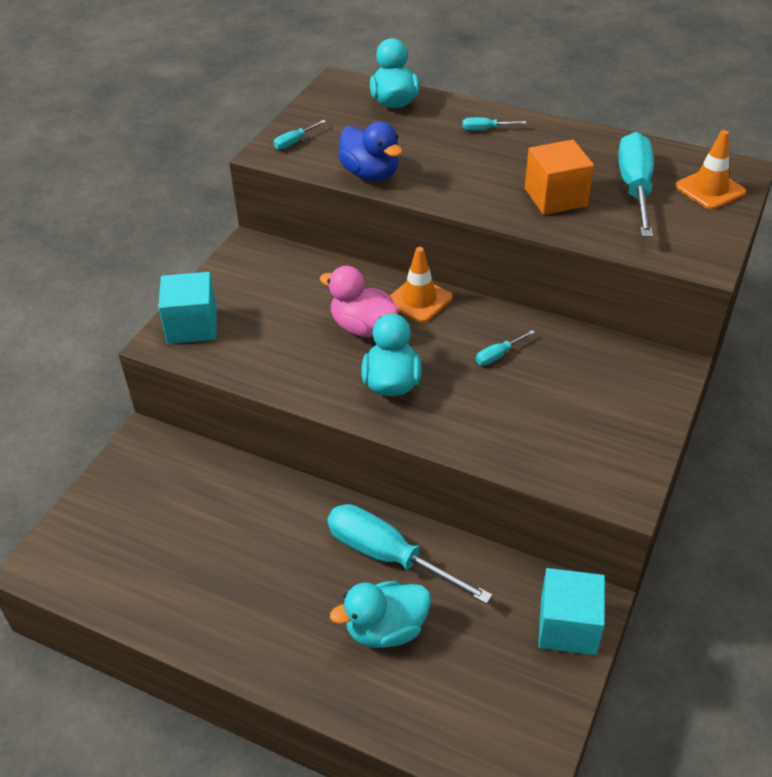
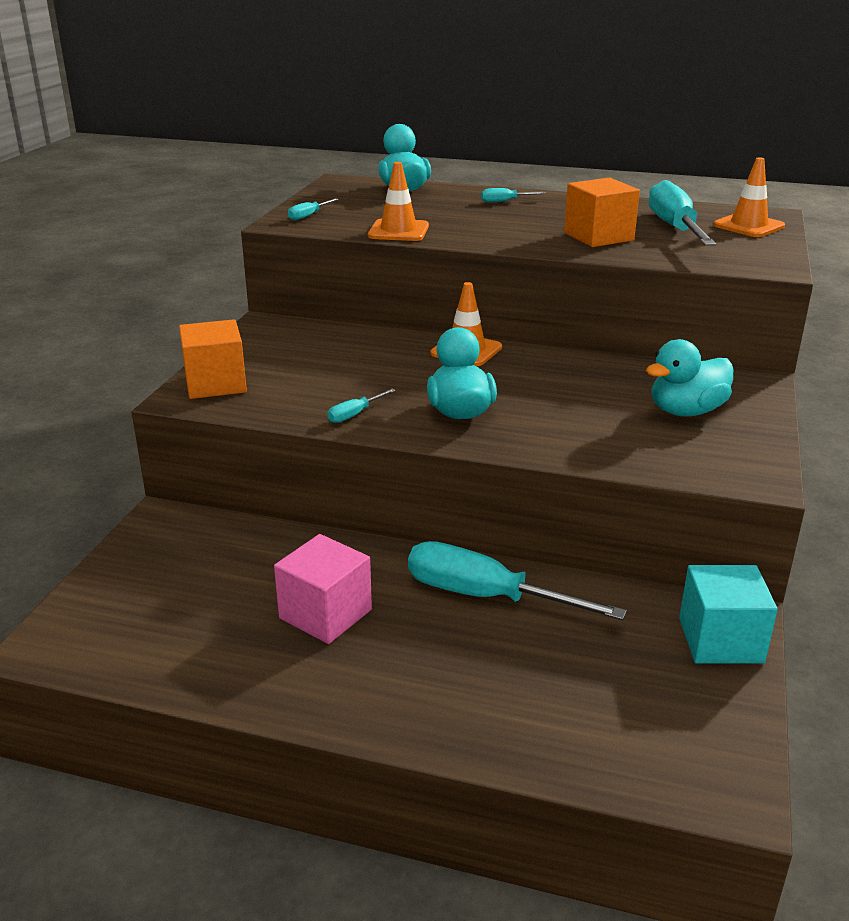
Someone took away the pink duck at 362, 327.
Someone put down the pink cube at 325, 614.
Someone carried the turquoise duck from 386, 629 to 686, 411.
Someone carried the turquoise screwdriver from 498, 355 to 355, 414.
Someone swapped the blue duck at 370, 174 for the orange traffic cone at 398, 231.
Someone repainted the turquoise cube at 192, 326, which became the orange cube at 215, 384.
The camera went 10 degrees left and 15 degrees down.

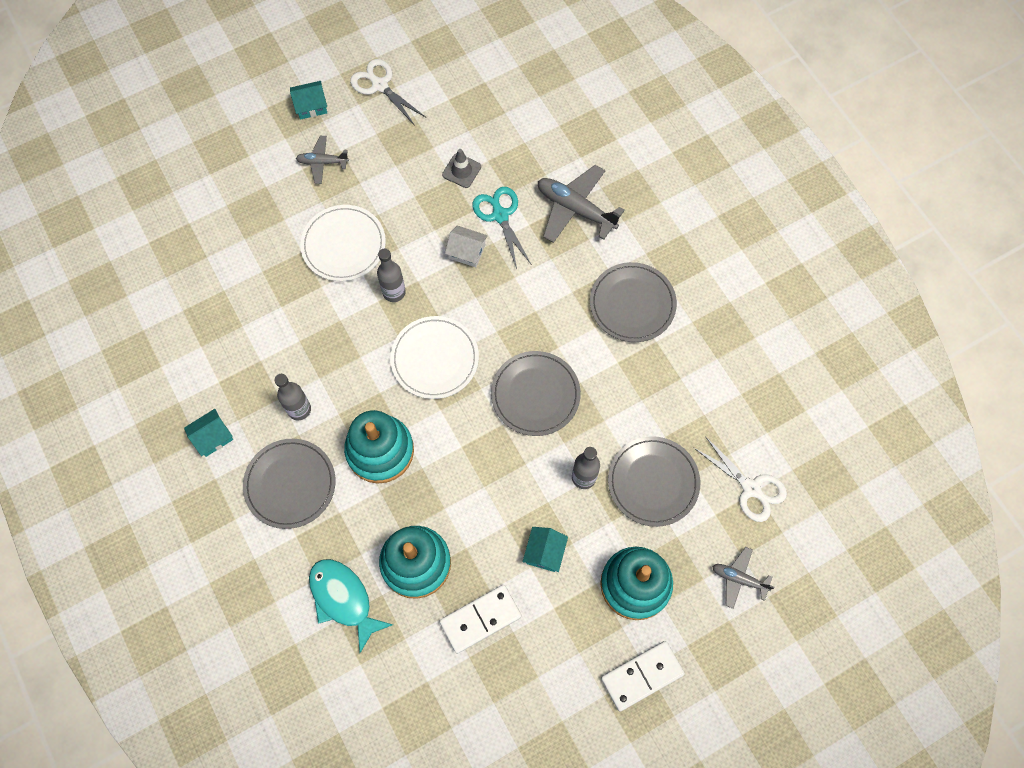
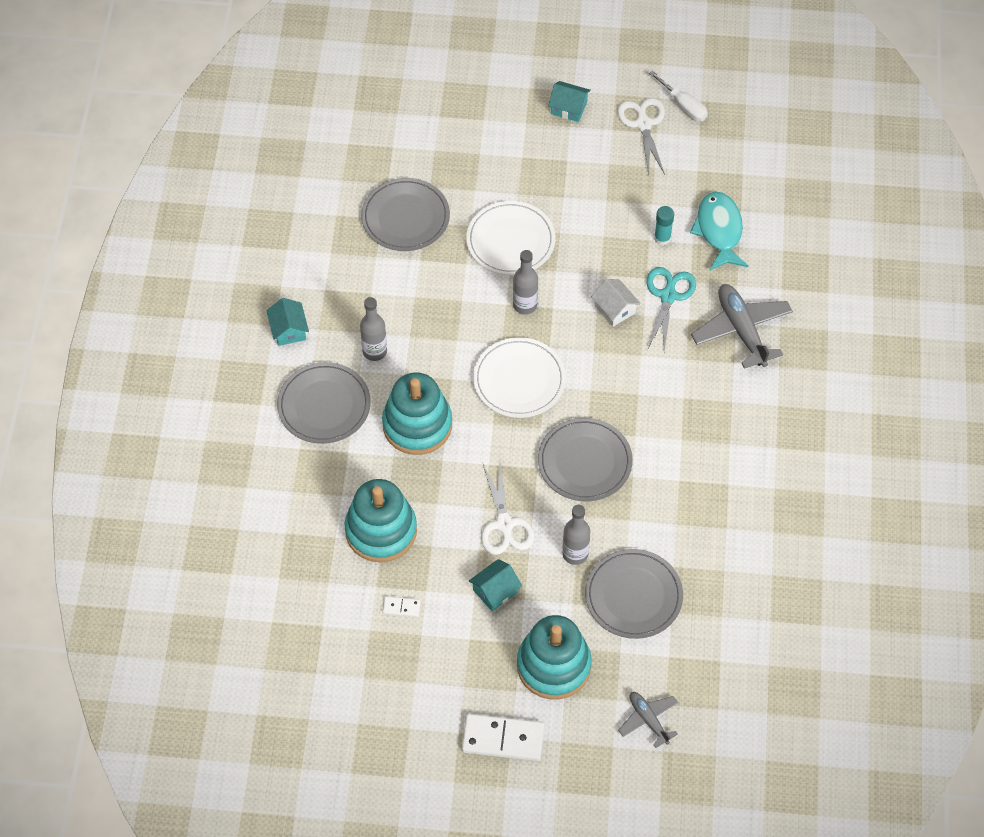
Someone took away the grey plane at 322, 162.
Someone put down the white screwdriver at 683, 106.
Someone carried the turquoise fish from 343, 599 to 719, 231.
Someone carried the grey plate from 632, 304 to 405, 217.
Someone carried the white scissors from 751, 488 to 504, 524.
Someone swapped the grey traffic cone at 461, 170 for the turquoise glue stick at 662, 238.
Someone rotated the turquoise house at 213, 437 by 75 degrees clockwise.
Someone scaled the white domino at 480, 619 by 0.47.
The camera went 35 degrees right and 10 degrees down.

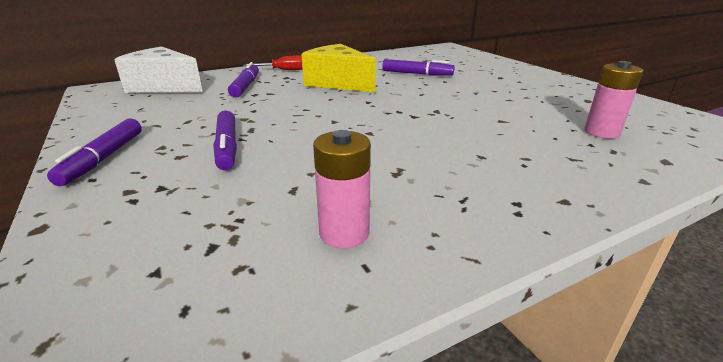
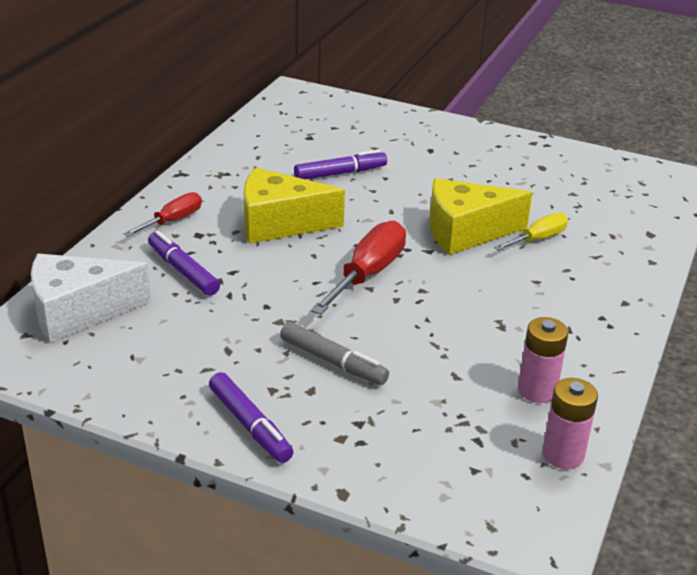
Someone put down the red screwdriver at 368, 274.
Someone put down the yellow cheese at 465, 232.
Someone put down the yellow screwdriver at 538, 239.
Someone carried the pink battery from 601, 132 to 563, 455.
Someone repainted the purple marker at 227, 147, which became the grey marker at 333, 362.
The camera went 40 degrees left and 5 degrees up.

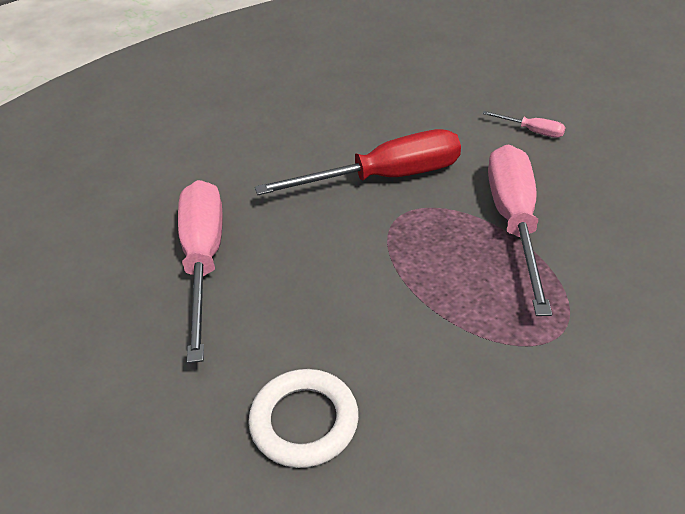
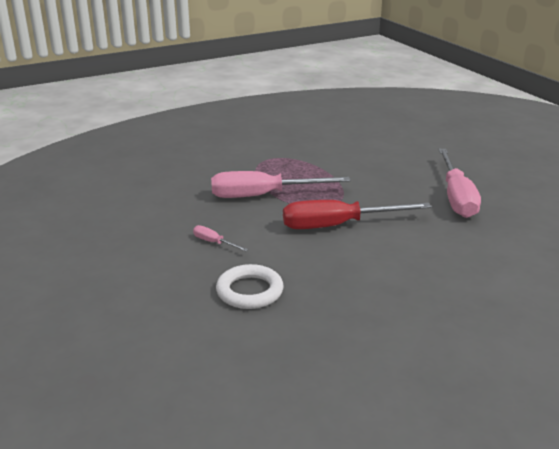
Someone carried the white ring from 304, 422 to 249, 291.
Someone rotated the pink screwdriver at 514, 222 by 75 degrees clockwise.
The camera went 175 degrees left and 15 degrees down.

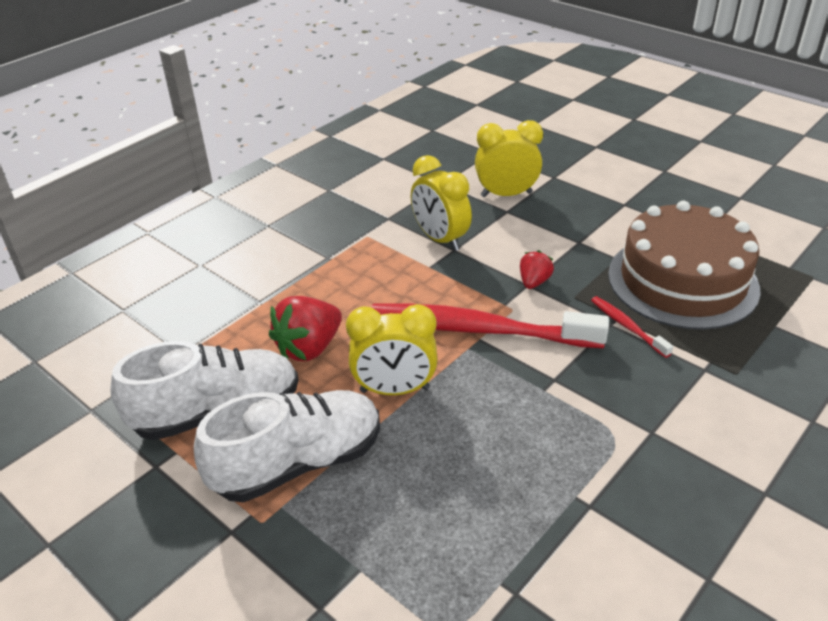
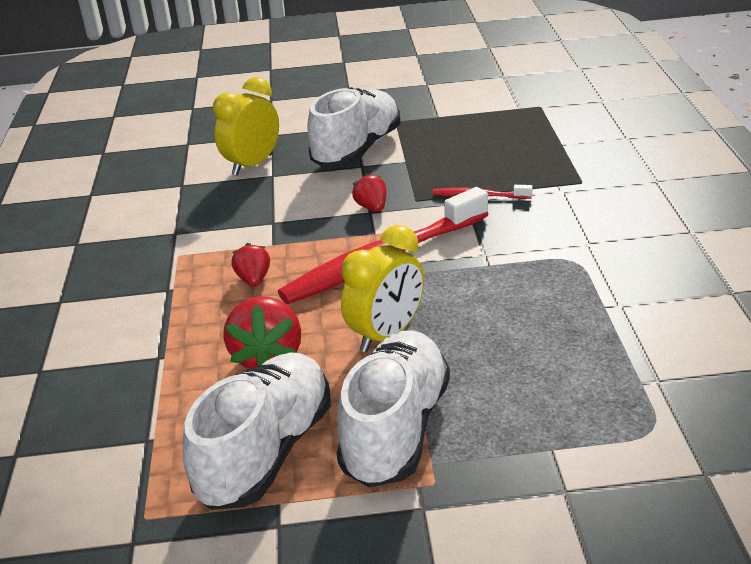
Someone took away the yellow clock at 440, 239.
Someone took away the brown cake at 682, 281.
Someone put down the red strawberry at 254, 279.
Someone put down the white shoe at 357, 150.
The camera went 45 degrees left and 5 degrees down.

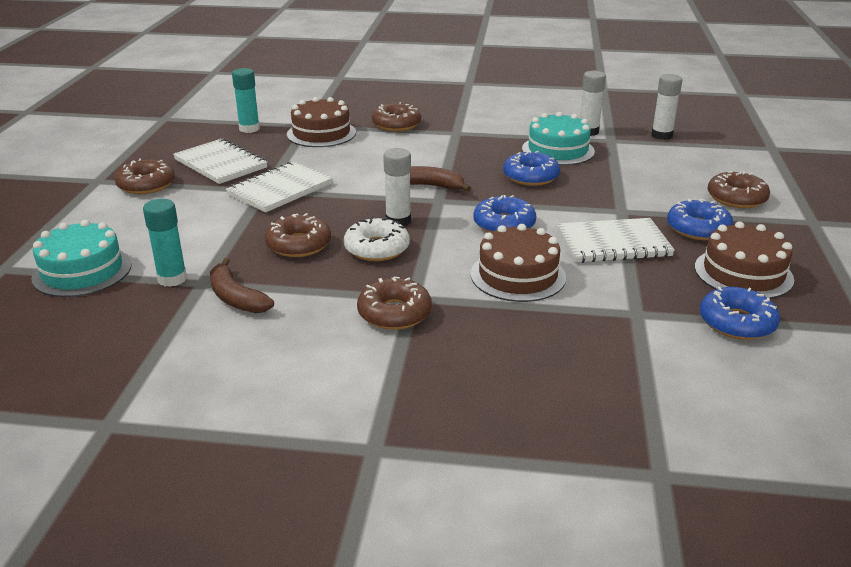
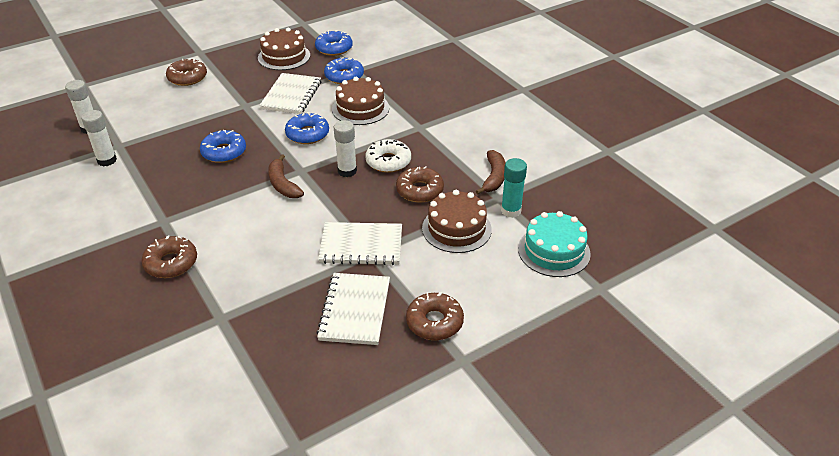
Someone took away the turquoise glue stick at 249, 129.
Someone took away the brown donut at 394, 313.
Someone took away the turquoise cake at 558, 150.
Someone carried the brown cake from 321, 133 to 456, 228.
Someone carried the blue donut from 698, 229 to 344, 76.
Someone rotated the white notebook at 613, 243 by 60 degrees clockwise.
The camera went 130 degrees left and 10 degrees up.

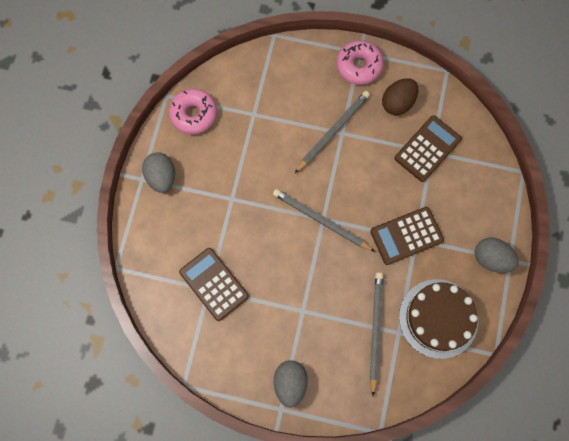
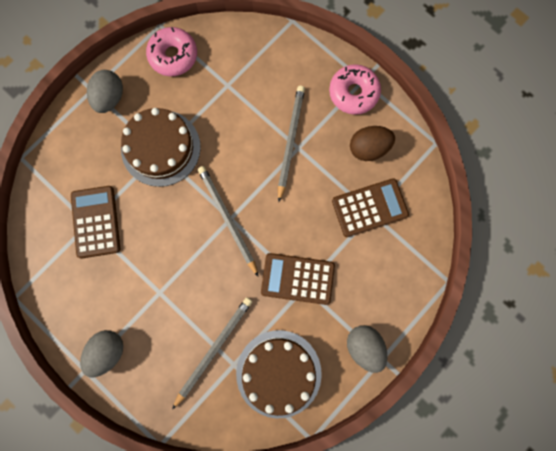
Someone put down the brown cake at 161, 148.
Someone rotated the grey pencil at 333, 131 by 60 degrees counterclockwise.
The camera went 30 degrees right and 5 degrees up.

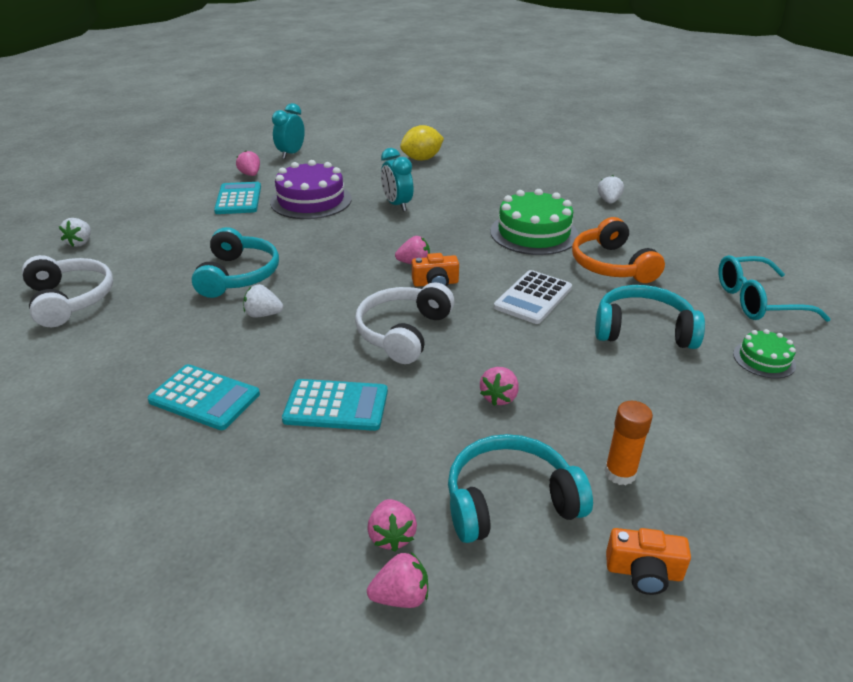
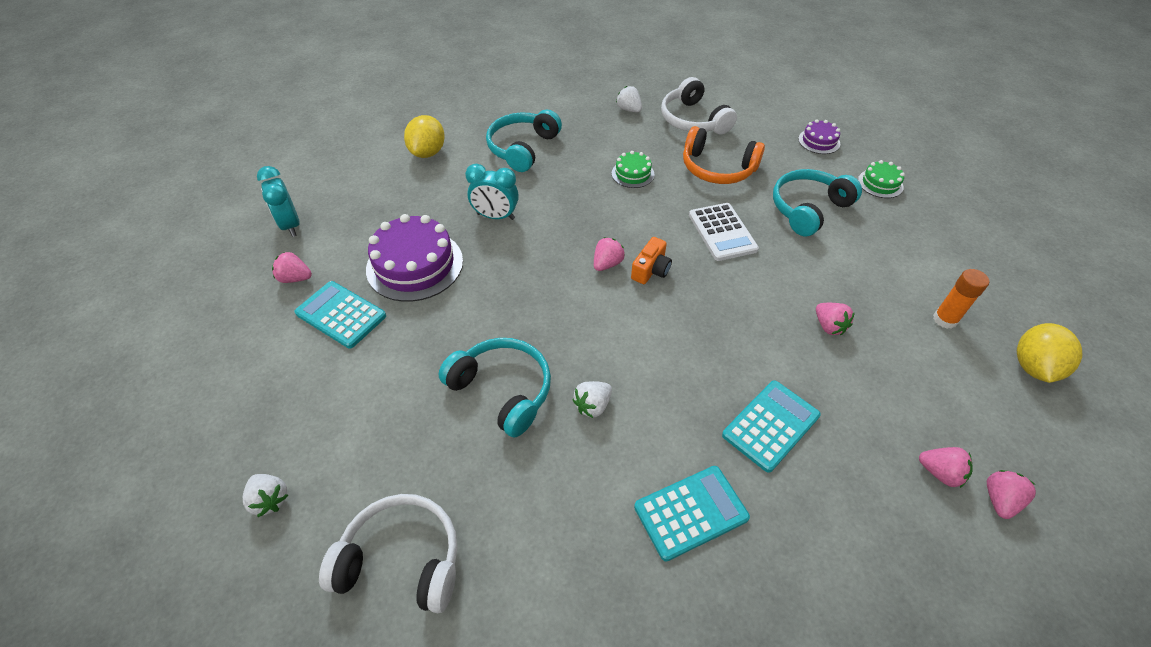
Someone carried the white headphones from 403, 332 to 693, 120.
Someone carried the turquoise headphones from 510, 501 to 523, 148.
Someone swapped the orange camera at 644, 572 for the yellow lemon at 1033, 367.
Someone swapped the turquoise glasses at 757, 301 for the purple cake at 819, 141.
Someone scaled the green cake at 534, 233 by 0.51.
The camera went 50 degrees left and 15 degrees up.

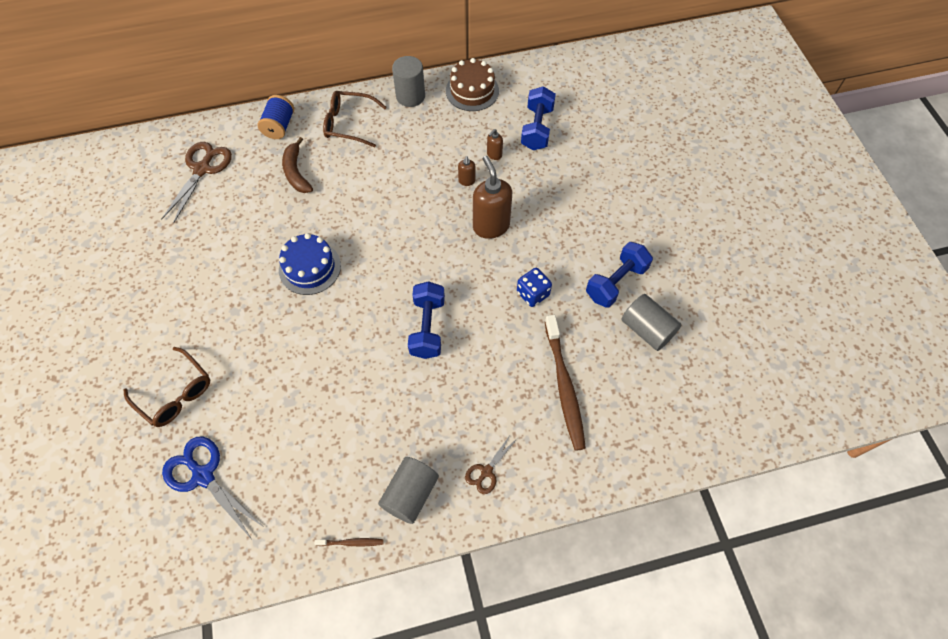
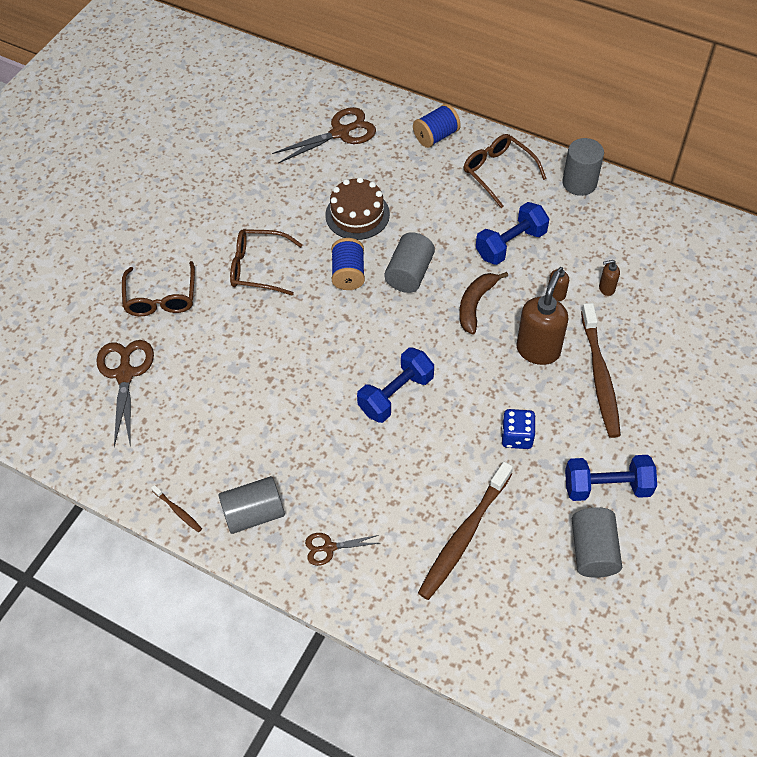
Someone put down the brown glasses at 257, 267.
Someone put down the grey cylinder at 409, 273.
Someone put down the brown toothbrush at 600, 377.
Someone carried the brown banana from 296, 172 to 475, 304.
Someone carried the brown cake from 472, 91 to 357, 214.
Someone carried the blue dumbbell from 537, 128 to 511, 244.
Someone swapped the blue cake at 310, 268 for the blue spool at 348, 274.
Someone repainted the blue scissors at 203, 476, which became the brown scissors at 125, 374.
The camera went 45 degrees right and 5 degrees down.

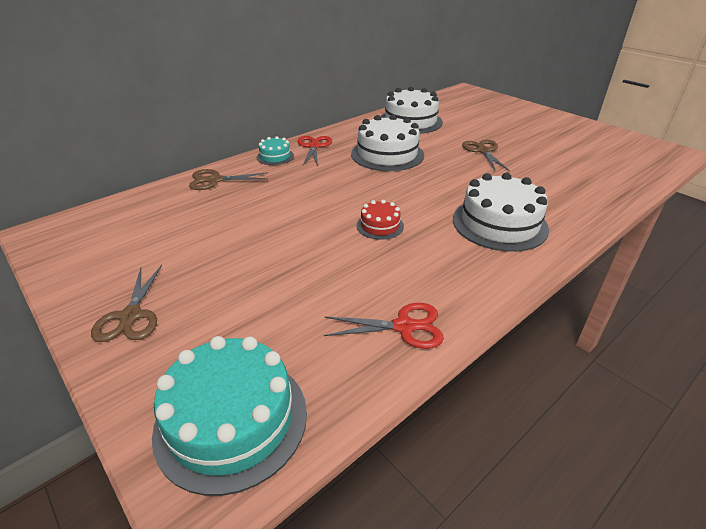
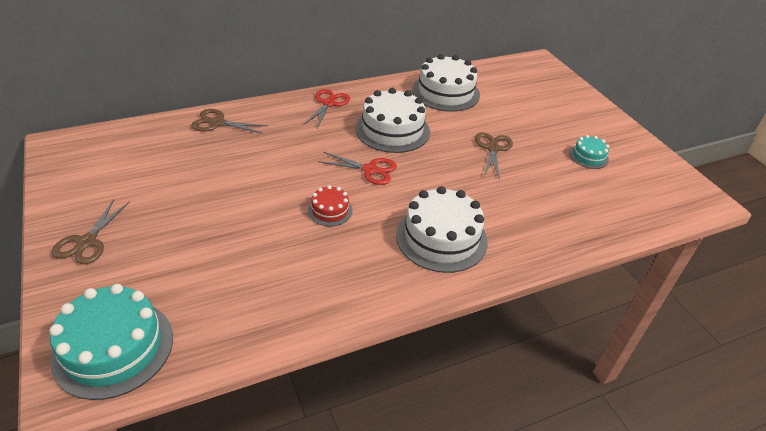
Someone carried the turquoise cake from 275, 156 to 588, 156.
Someone carried the red scissors from 404, 326 to 370, 170.
The camera went 15 degrees right and 5 degrees up.

